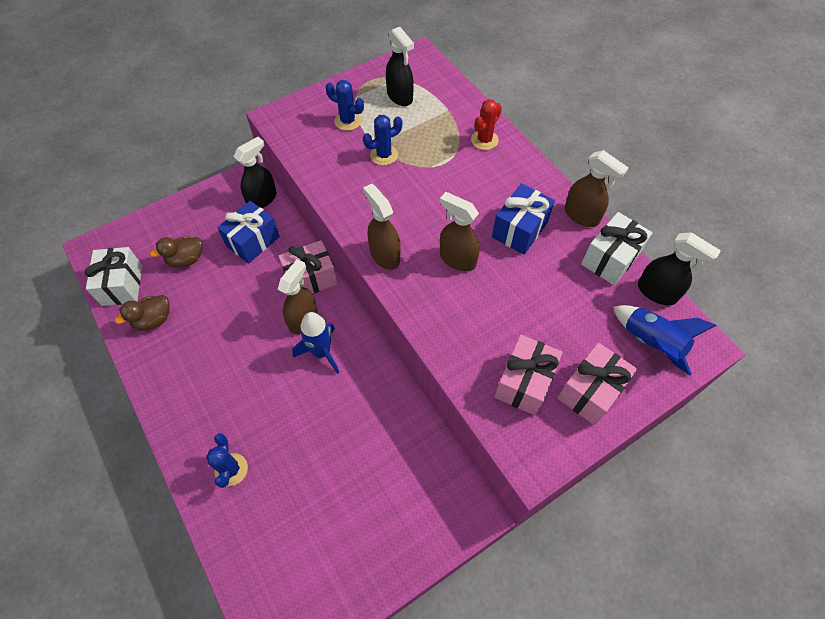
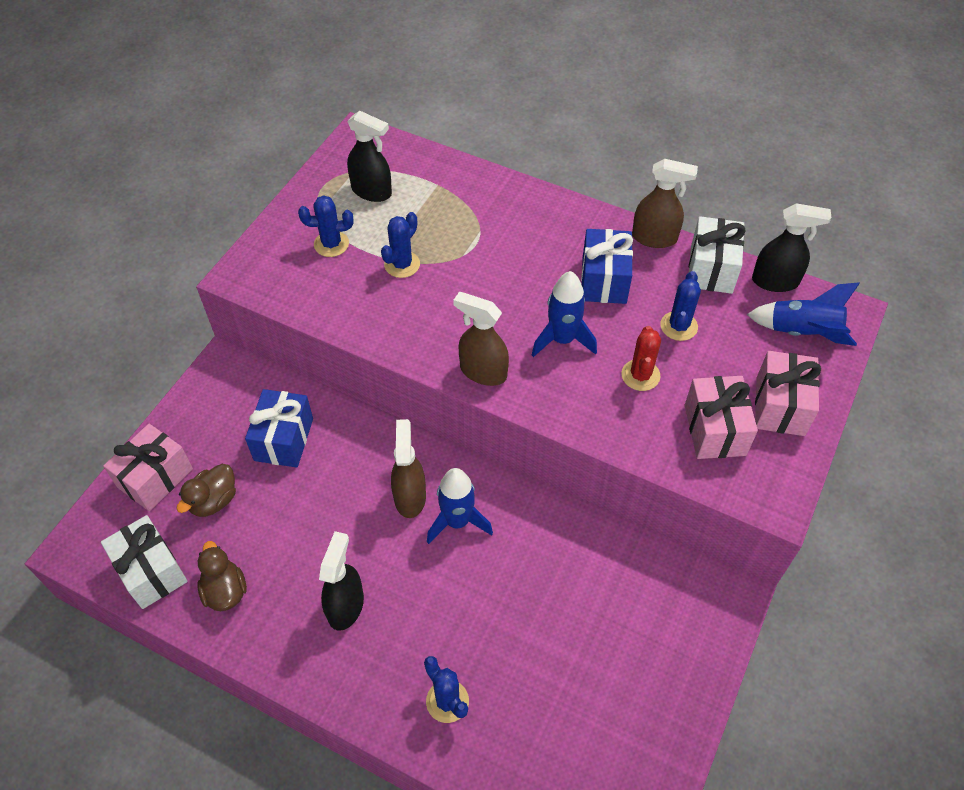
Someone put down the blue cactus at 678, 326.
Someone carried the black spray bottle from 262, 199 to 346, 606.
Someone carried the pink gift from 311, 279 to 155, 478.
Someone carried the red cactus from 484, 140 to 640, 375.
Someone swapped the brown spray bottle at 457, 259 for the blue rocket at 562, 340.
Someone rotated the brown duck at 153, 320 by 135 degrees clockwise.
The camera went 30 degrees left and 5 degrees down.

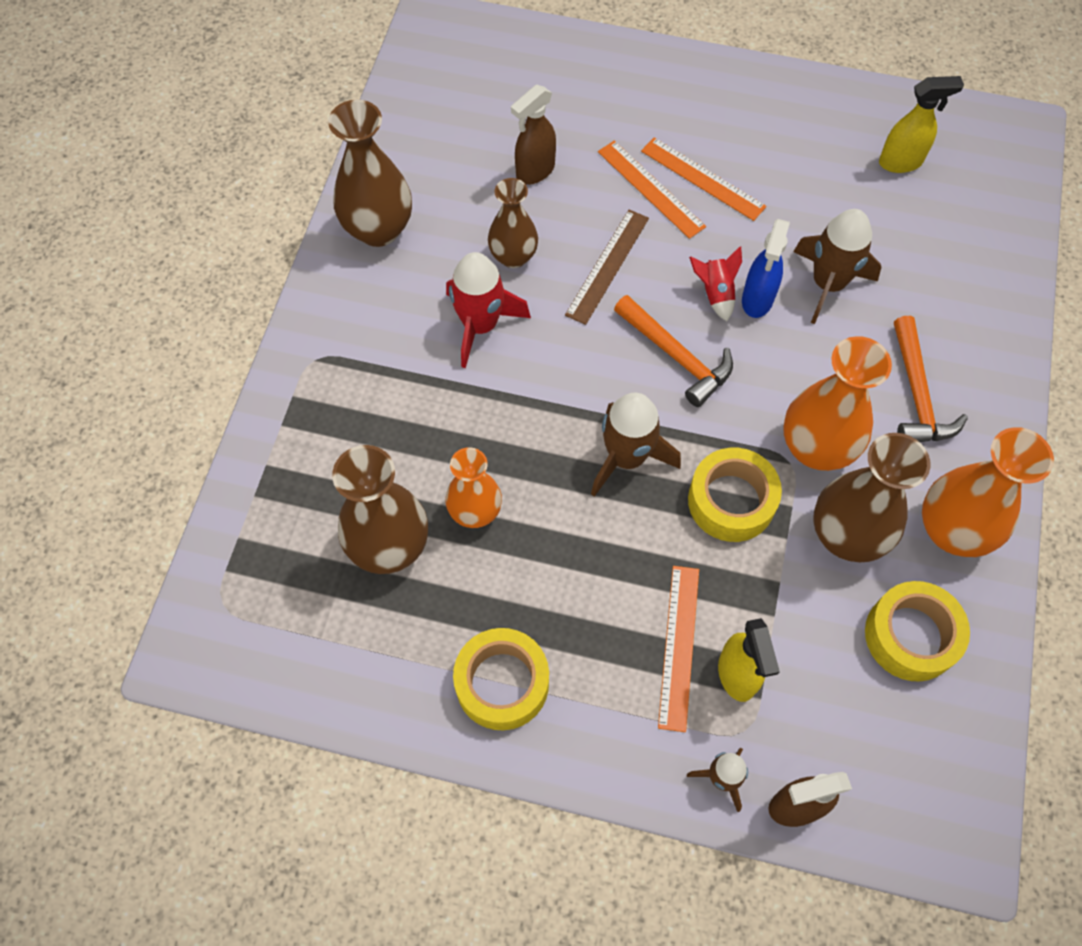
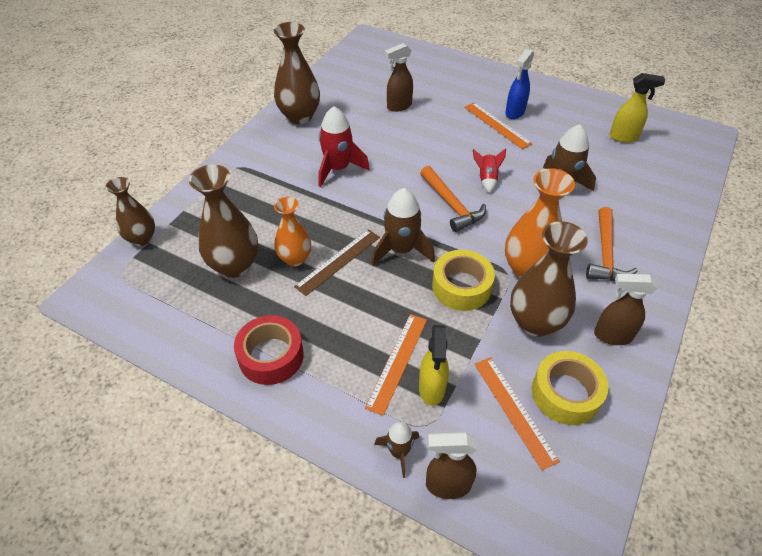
Someone carried the brown vase from 513, 256 to 142, 239.
Someone carried the brown ruler from 608, 266 to 338, 261.
Someone carried the orange ruler from 650, 189 to 514, 410.
Someone carried the blue spray bottle from 757, 300 to 514, 113.
Someone swapped the orange vase at 952, 530 for the brown spray bottle at 612, 336.
Someone repainted the yellow tape at 502, 683, which became the red tape at 271, 356.
The camera went 15 degrees right and 15 degrees down.

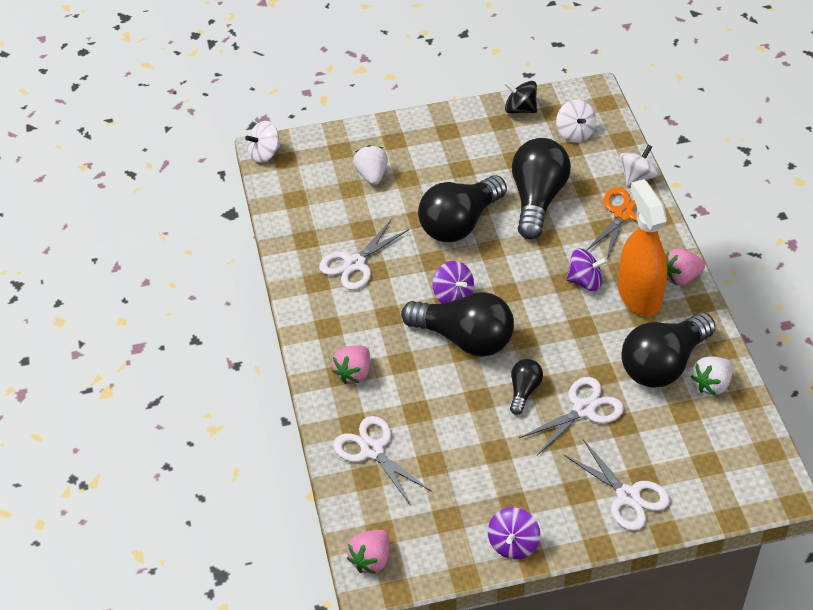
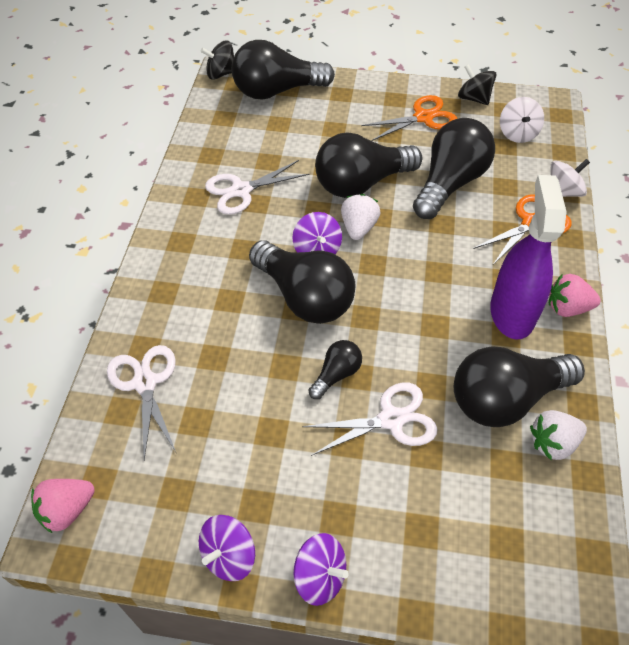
Someone took away the pink strawberry at 353, 373.
Someone took away the white scissors at 628, 496.
Someone put down the black light bulb at 276, 91.
Someone put down the orange scissors at 423, 117.
Someone carried the white strawberry from 372, 175 to 358, 228.
Someone carried the purple spinning top from 585, 281 to 320, 576.
Someone repainted the white spinning top at 264, 154, which became the black spinning top at 221, 74.
Someone repainted the orange spray bottle at 639, 296, which became the purple spray bottle at 512, 312.
The camera went 20 degrees right and 5 degrees up.

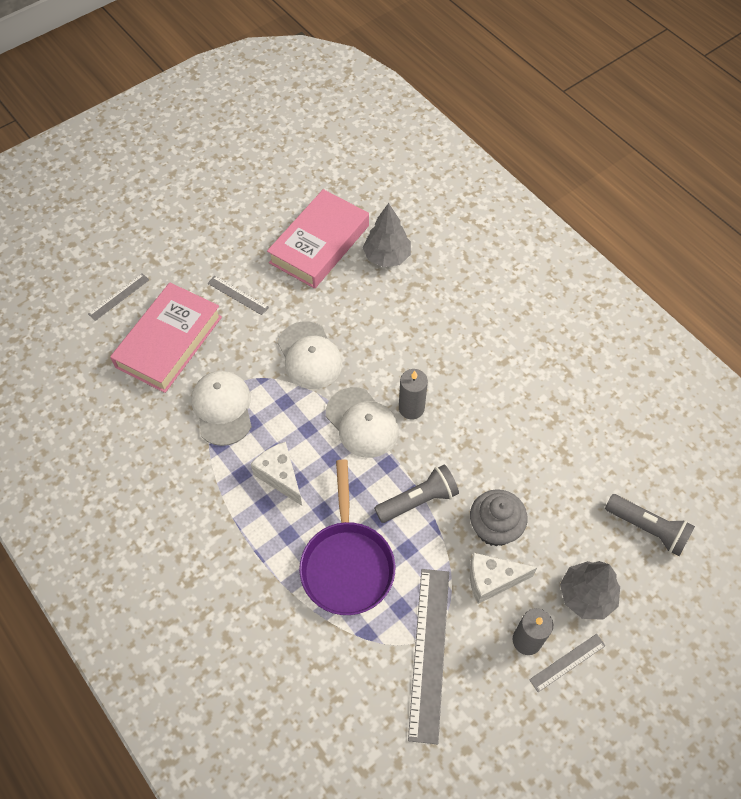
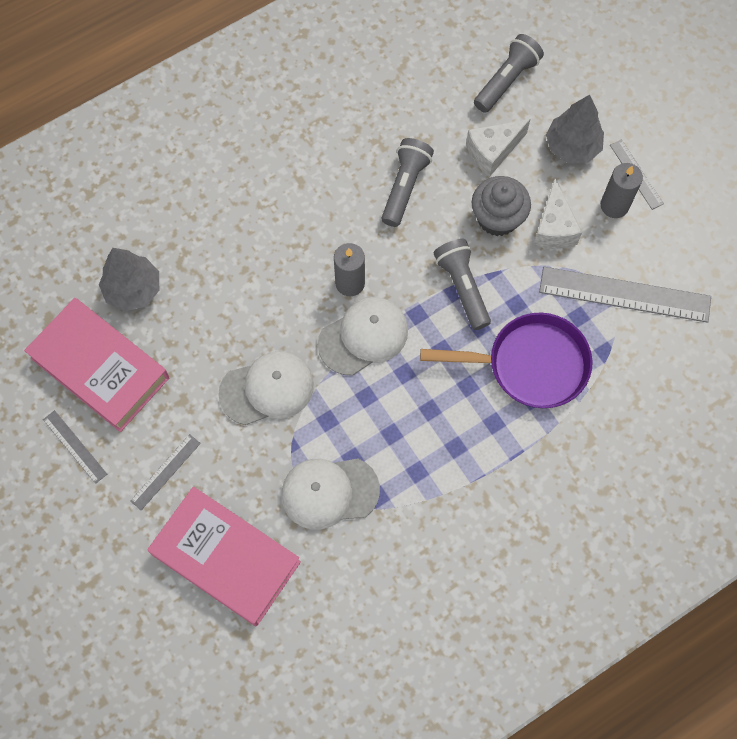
Someone put down the grey flashlight at 404, 187.
Someone carried the grey ruler from 119, 297 to 75, 446.
Someone carried the white cheese from 280, 476 to 492, 152.
The camera went 85 degrees left and 10 degrees up.

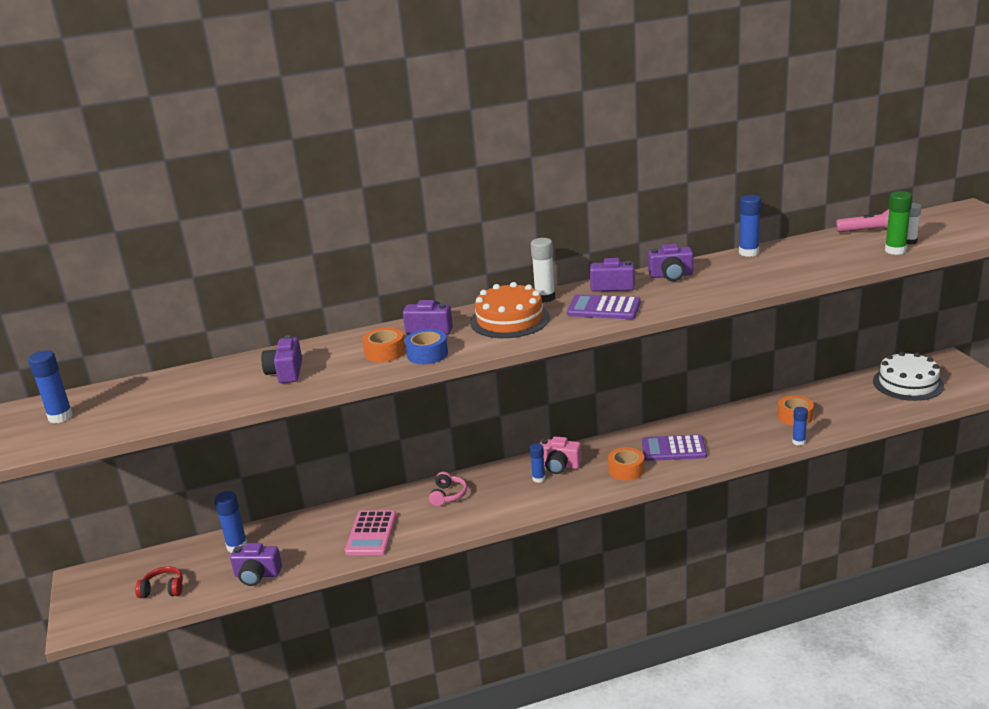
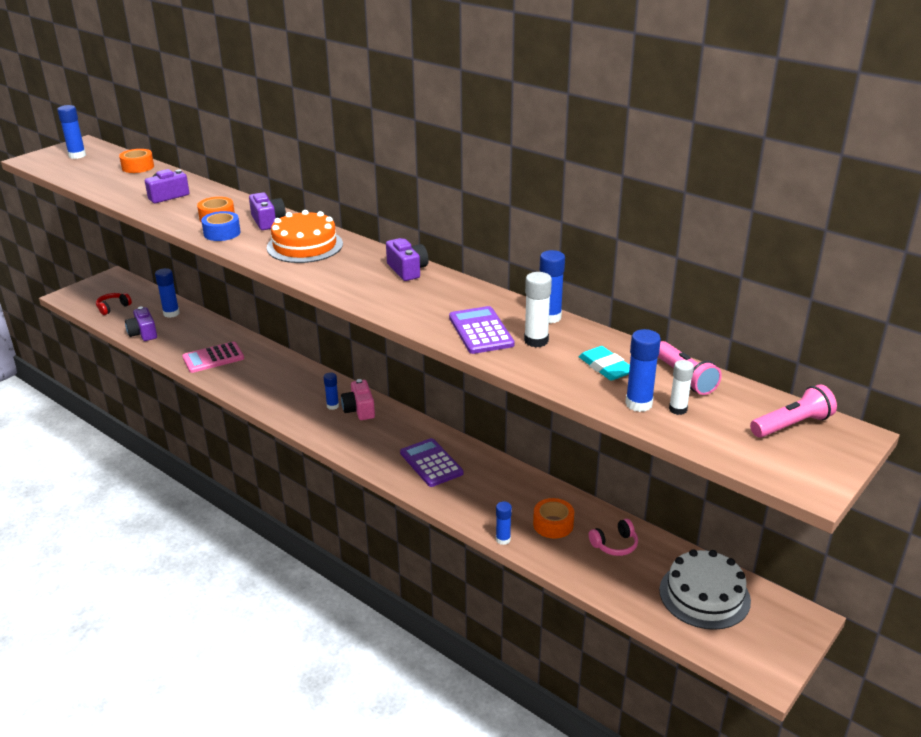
Someone took away the purple camera at 671, 275.
Someone put down the turquoise eraser at 605, 367.
Someone put down the pink flashlight at 792, 425.
Someone carried the pink headphones from 448, 495 to 614, 545.
Someone carried the white glue stick from 545, 298 to 536, 341.
Someone carried the purple calculator from 603, 308 to 481, 331.
Someone carried the orange tape from 626, 470 to 138, 167.
Someone repainted the green glue stick at 895, 250, which became the blue glue stick at 638, 404.
Someone rotated the red headphones at 163, 589 by 105 degrees counterclockwise.
The camera went 55 degrees right and 5 degrees up.

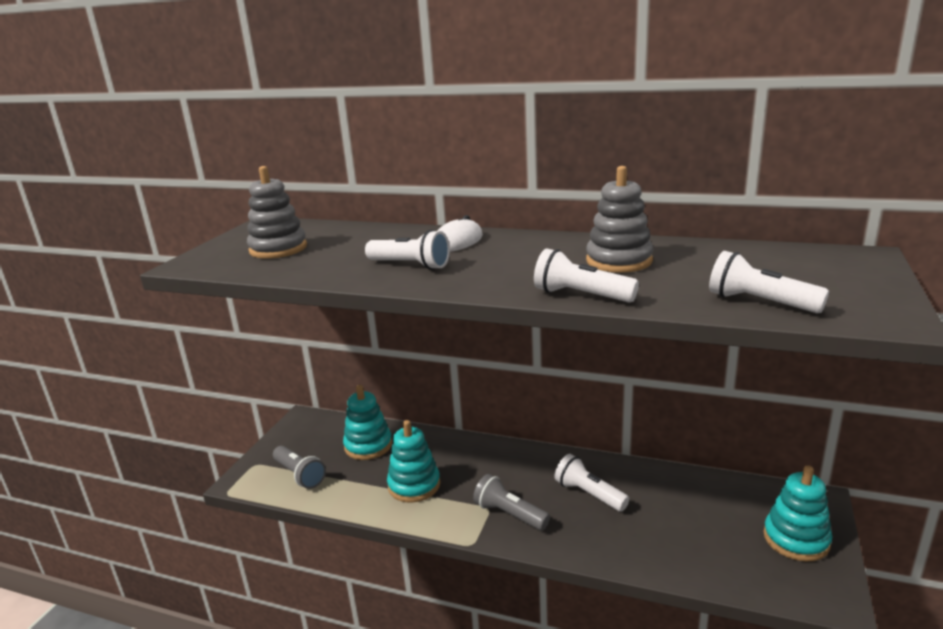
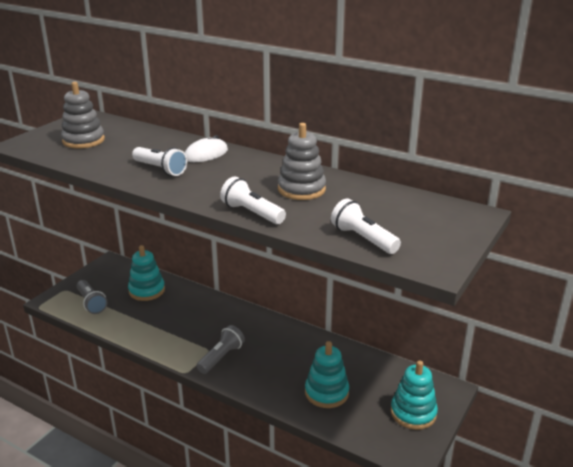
Someone took away the white flashlight at 589, 494.
Someone carried the turquoise stacking toy from 414, 485 to 326, 392.
Someone rotated the grey flashlight at 509, 514 by 75 degrees clockwise.
The camera went 10 degrees right and 5 degrees up.

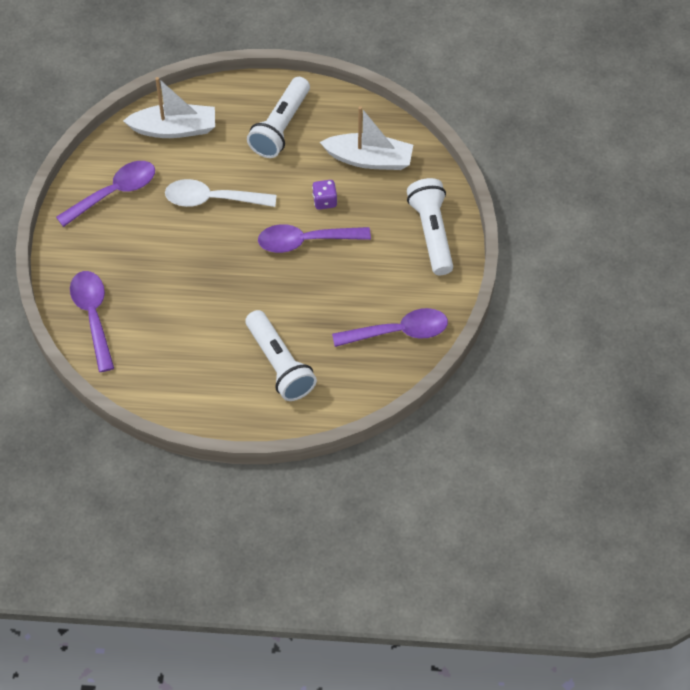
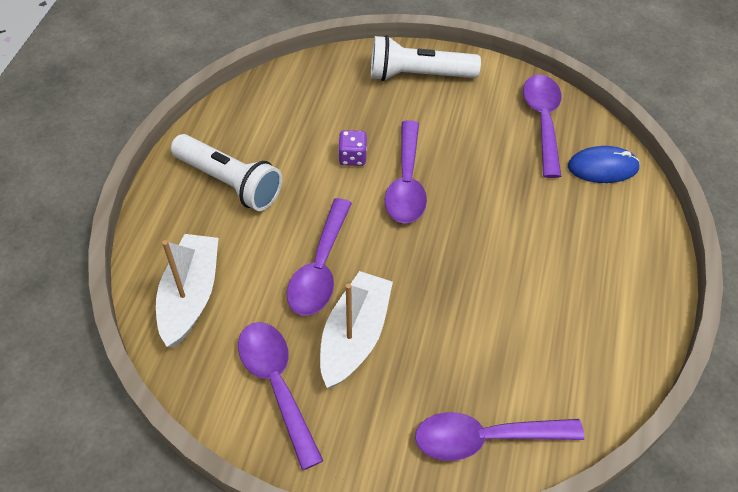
Someone took away the white flashlight at 279, 364.
Someone put down the blue mouse at 602, 167.
Someone carried the white boat from 369, 159 to 355, 336.
Someone repainted the white spoon at 212, 199, which became the purple spoon at 320, 268.
The camera went 80 degrees left and 5 degrees down.

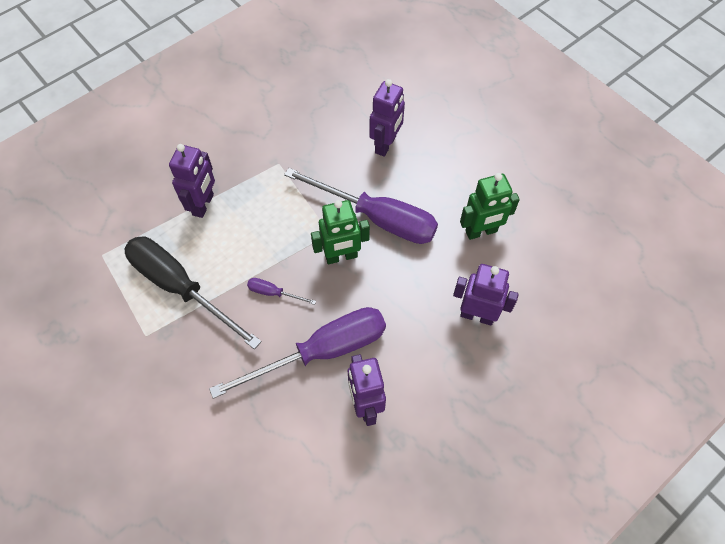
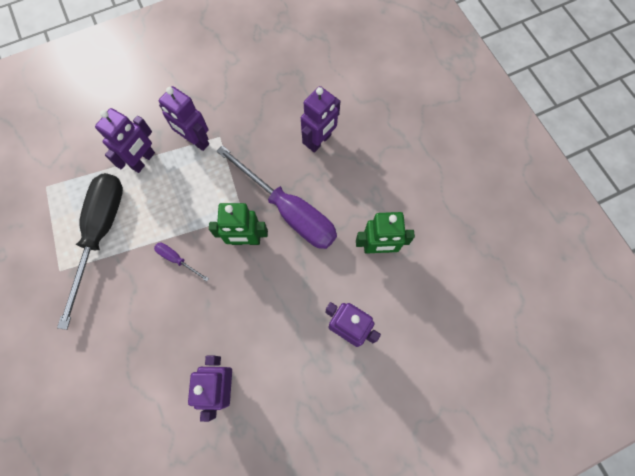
Someone took away the purple screwdriver at 321, 352.
Someone put down the purple robot at 196, 141.
Someone rotated the black screwdriver at 180, 288 by 45 degrees clockwise.
The camera went 15 degrees right and 10 degrees up.

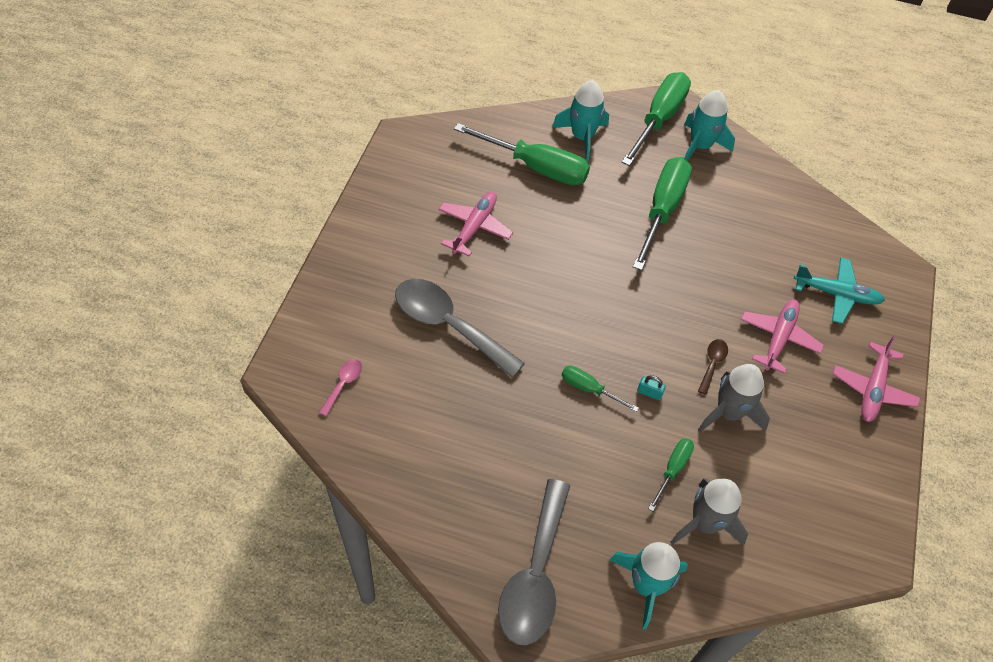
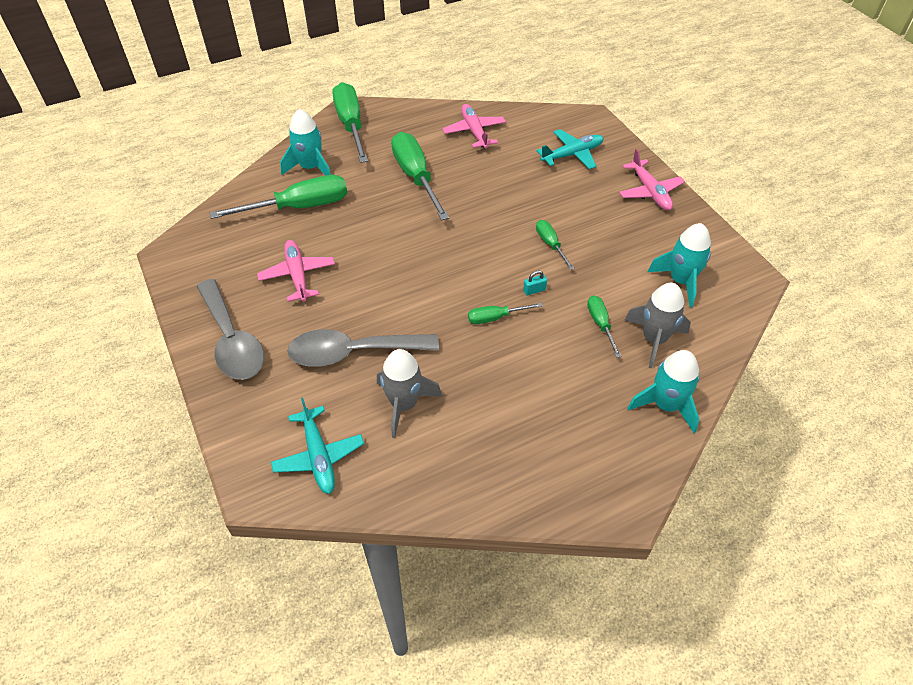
Someone carried the grey spoon from 535, 575 to 232, 341.
Someone carried the turquoise rocket from 700, 146 to 680, 281.
Someone carried the grey rocket from 729, 413 to 404, 404.
Someone carried the pink plane from 778, 338 to 474, 132.
Someone swapped the pink spoon at 343, 384 for the turquoise plane at 318, 455.
Someone swapped the brown spoon at 712, 363 for the green screwdriver at 550, 244.
The camera went 40 degrees left and 5 degrees down.

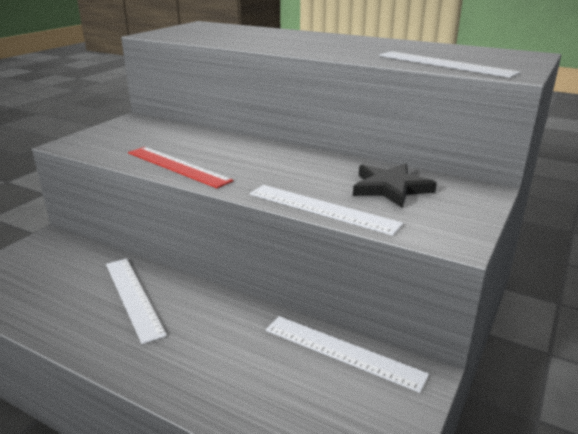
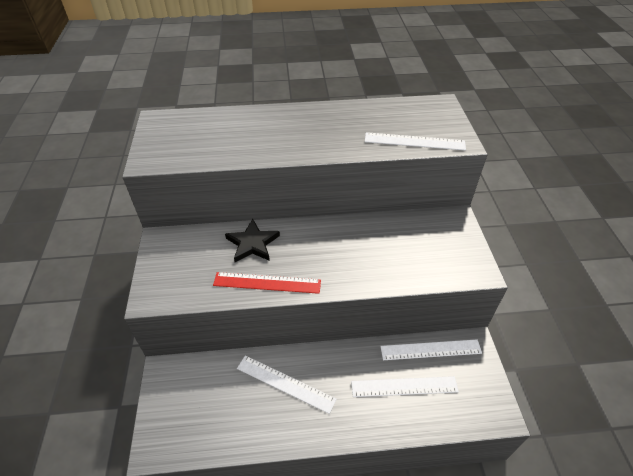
Someone carried the white ruler from 322, 208 to 404, 386.
Someone carried the black star from 390, 188 to 252, 243.
The camera went 35 degrees left and 20 degrees up.

